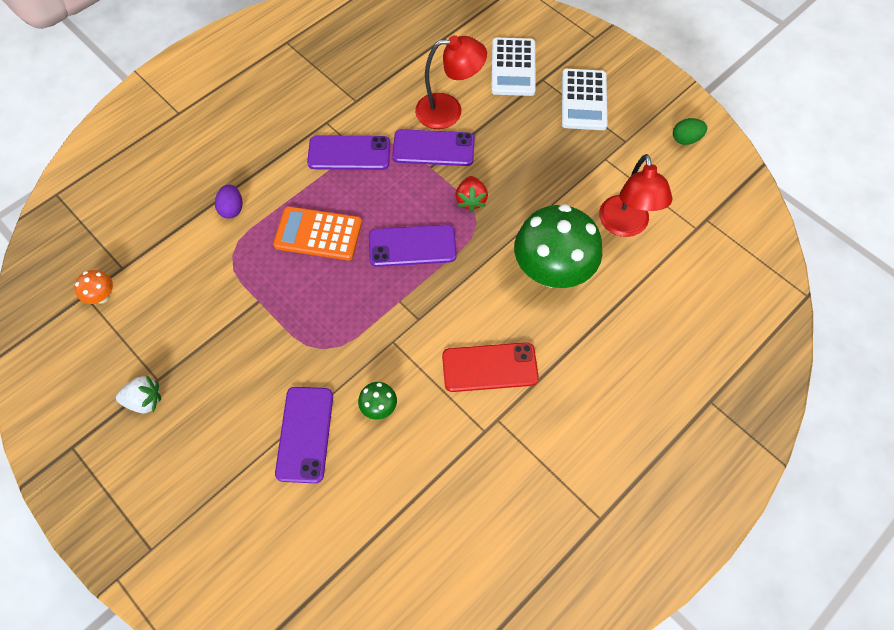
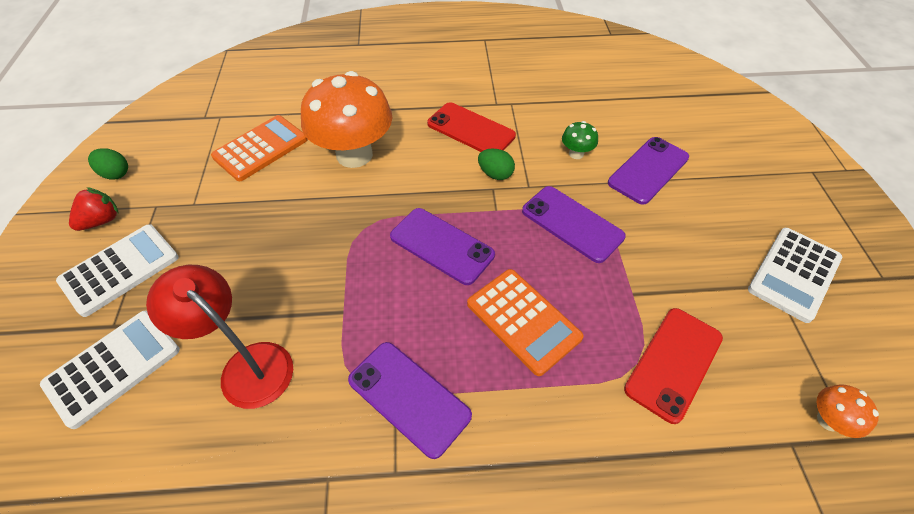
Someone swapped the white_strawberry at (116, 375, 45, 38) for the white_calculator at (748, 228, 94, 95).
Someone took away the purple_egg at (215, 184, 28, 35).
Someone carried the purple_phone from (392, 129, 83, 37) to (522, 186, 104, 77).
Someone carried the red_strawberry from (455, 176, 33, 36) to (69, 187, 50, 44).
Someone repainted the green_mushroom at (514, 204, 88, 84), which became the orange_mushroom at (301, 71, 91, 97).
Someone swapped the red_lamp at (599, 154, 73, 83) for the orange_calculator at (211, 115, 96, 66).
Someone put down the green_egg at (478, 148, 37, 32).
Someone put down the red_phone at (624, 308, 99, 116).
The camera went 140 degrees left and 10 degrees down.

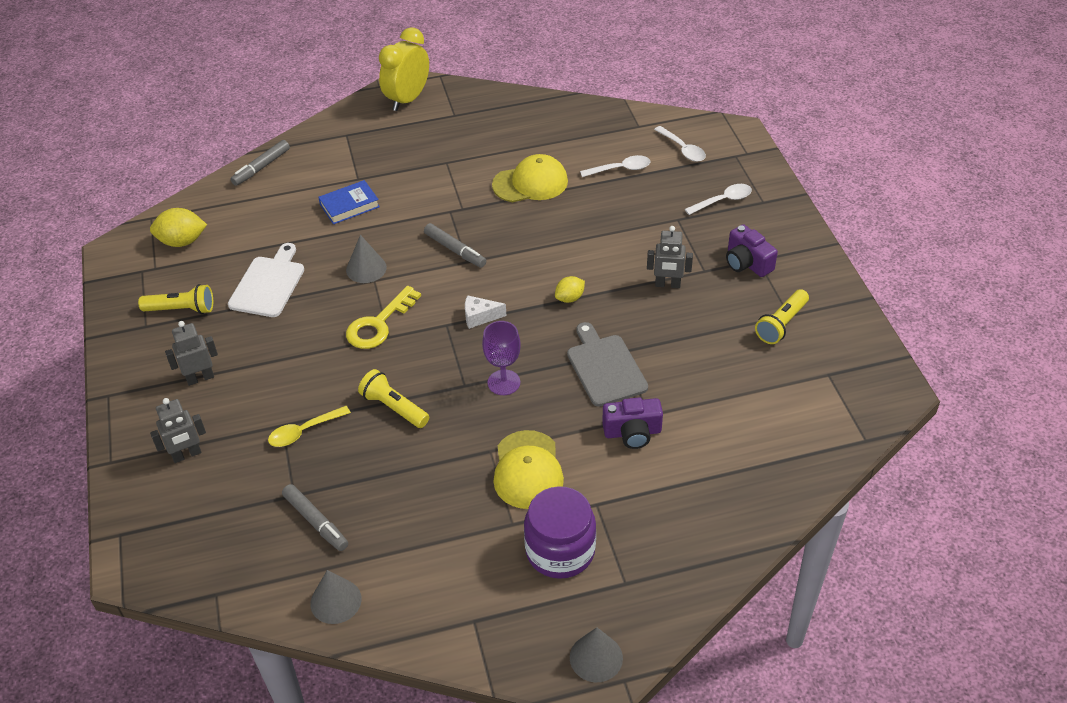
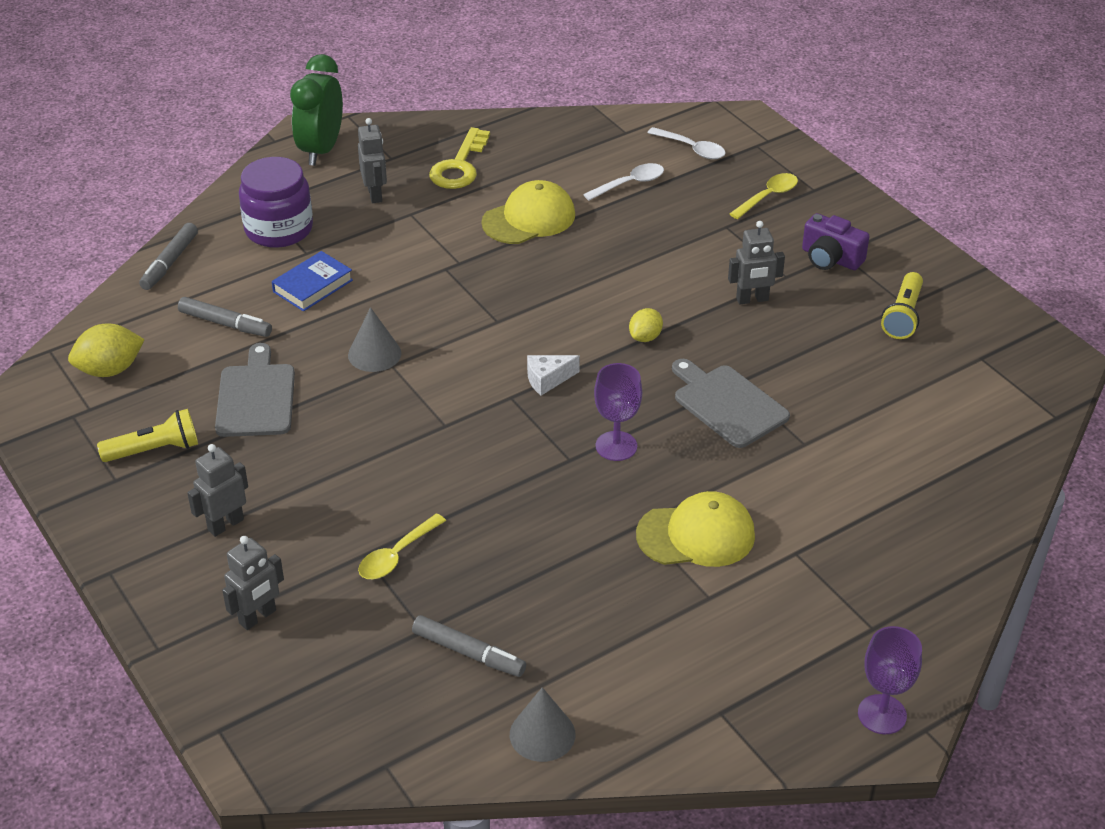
Someone repainted the white_cutting_board at (228, 243, 76, 74), which became the grey_cutting_board at (215, 343, 80, 94).
Someone carried the yellow_key from (346, 286, 75, 63) to (429, 127, 61, 62).
Someone took away the yellow_flashlight at (358, 369, 71, 59).
Someone repainted the yellow_clock at (379, 27, 50, 84), which became the green_clock at (290, 54, 53, 112).
Someone carried the grey_marker from (424, 223, 62, 45) to (178, 297, 94, 40).
Someone rotated the yellow_cap at (493, 430, 71, 79) by 75 degrees counterclockwise.
Someone carried the purple_jar from (524, 486, 72, 93) to (239, 157, 74, 91).
Someone swapped the grey_cone at (570, 628, 53, 54) for the purple_goblet at (858, 626, 64, 108).
Someone took away the purple_camera at (602, 398, 61, 51).
Someone repainted the white_spoon at (685, 184, 67, 31), which became the yellow_spoon at (730, 173, 68, 46).
Someone put down the grey_robot at (358, 118, 29, 85).
The camera went 20 degrees left and 5 degrees down.

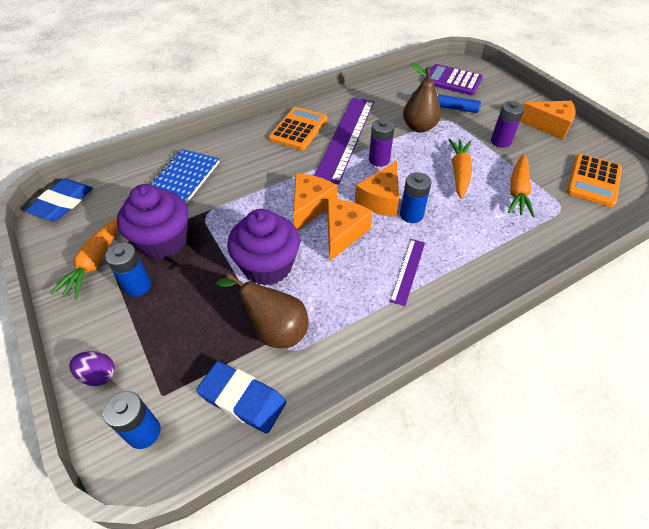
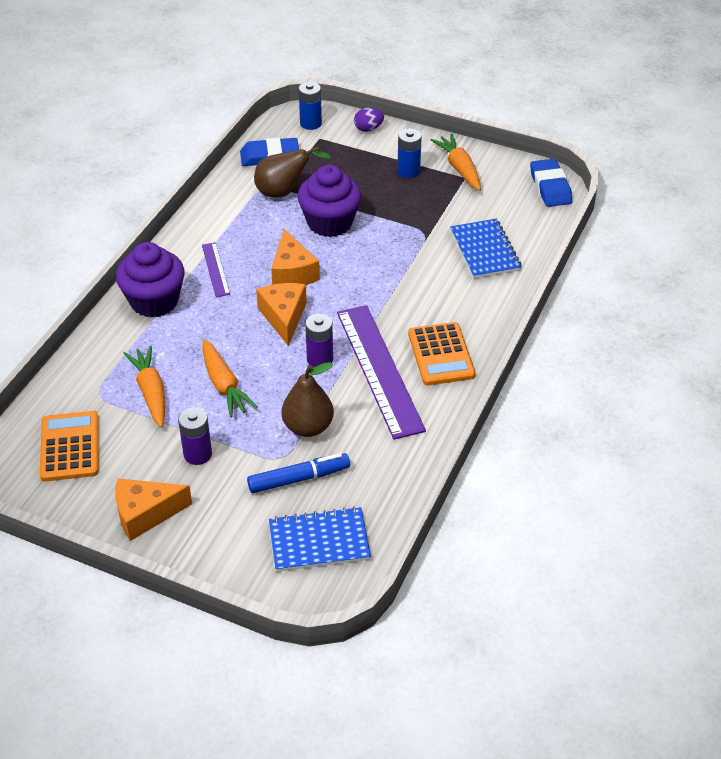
Someone carried the purple_cupcake from (117, 184, 71, 75) to (116, 242, 69, 76).
Someone took away the orange_cheese at (293, 174, 44, 56).
Someone took away the blue_battery at (400, 172, 32, 51).
Someone swapped the purple_calculator at (425, 64, 58, 31) for the blue_notebook at (269, 507, 102, 65).
The camera went 145 degrees right and 5 degrees down.

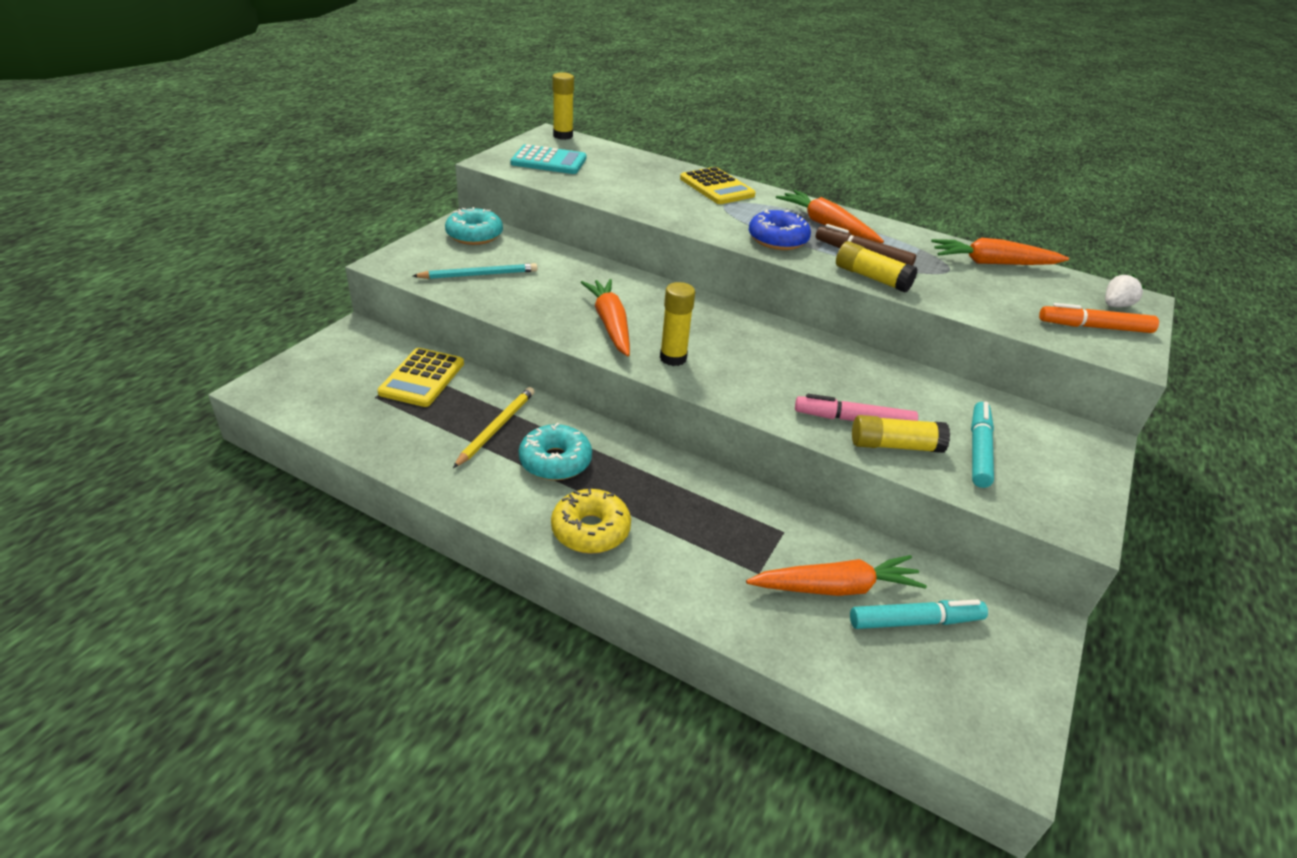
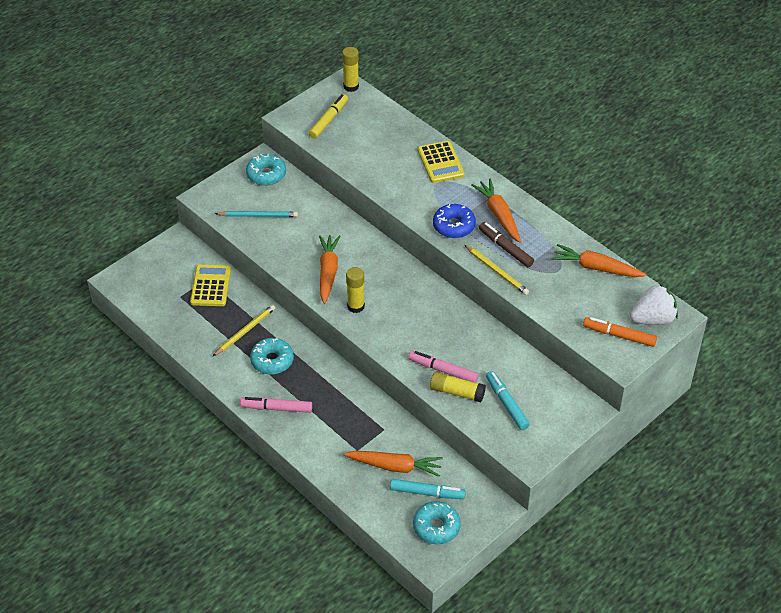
Someone rotated the yellow_calculator at (377, 348, 87, 59) by 150 degrees clockwise.
Someone swapped the turquoise_calculator at (510, 144, 76, 30) for the yellow_marker at (309, 94, 39, 45).
Someone swapped the yellow_donut at (551, 489, 80, 65) for the pink_marker at (240, 397, 72, 16).
Someone swapped the yellow_glue_stick at (836, 241, 82, 52) for the yellow_pencil at (465, 245, 64, 50).
Someone rotated the turquoise_marker at (971, 401, 23, 87) by 60 degrees counterclockwise.
Someone scaled the white_strawberry at (1105, 275, 39, 32) by 1.82.
Someone put down the turquoise_donut at (413, 501, 48, 43).
The camera went 20 degrees right and 10 degrees up.

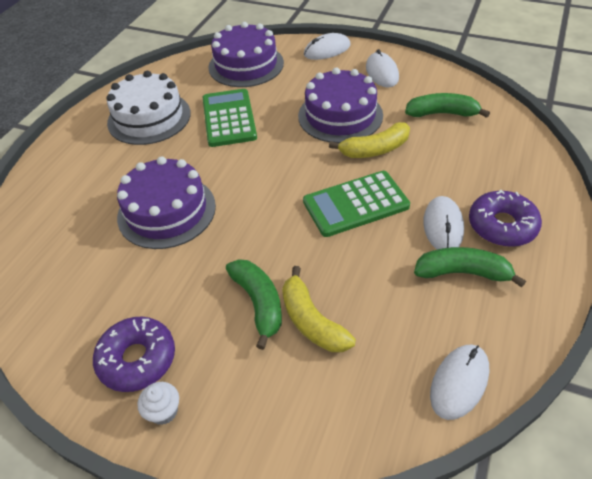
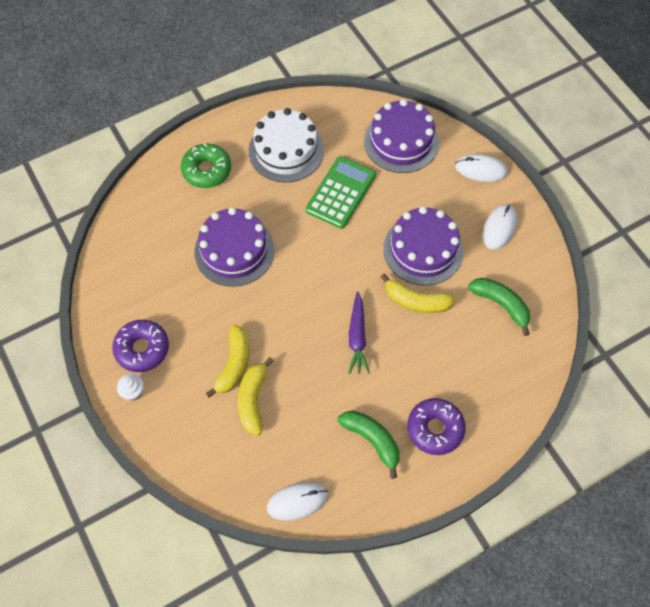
Someone repainted the green_banana at (226, 259, 56, 91), which became the yellow_banana at (206, 325, 43, 73).
Someone swapped the green_calculator at (303, 171, 107, 66) for the purple_carrot at (348, 291, 22, 83).
Someone took away the white_mouse at (423, 196, 41, 54).
Someone put down the green_donut at (181, 143, 50, 45).
The camera went 35 degrees right and 15 degrees up.

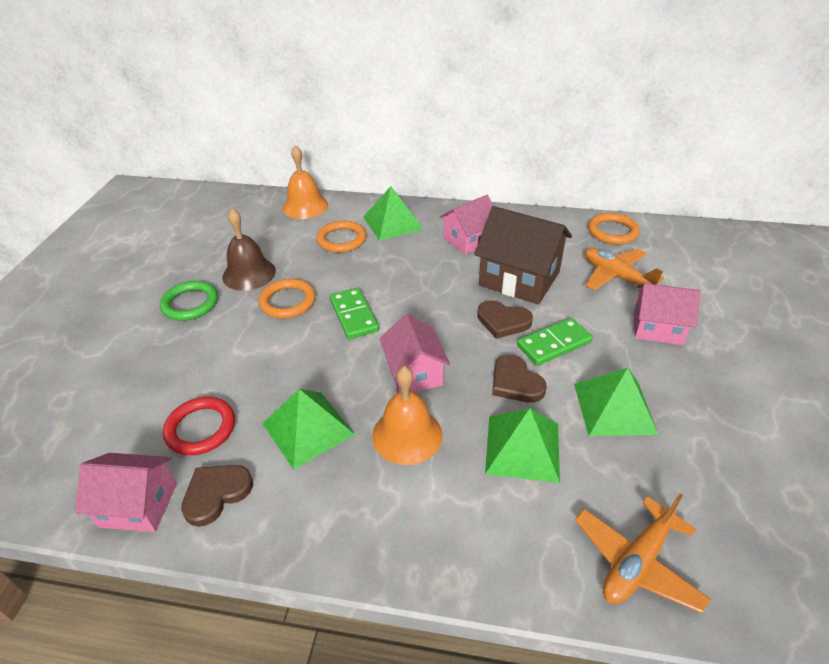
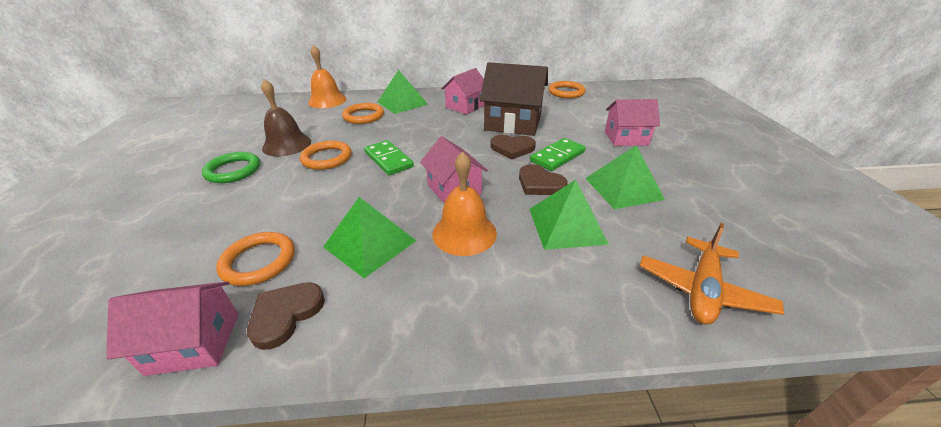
Someone repainted the red_ring at (163, 397, 72, 58), which became the orange_ring at (216, 232, 79, 54).
Someone took away the orange_plane at (585, 248, 79, 45).
The camera went 15 degrees left and 5 degrees down.

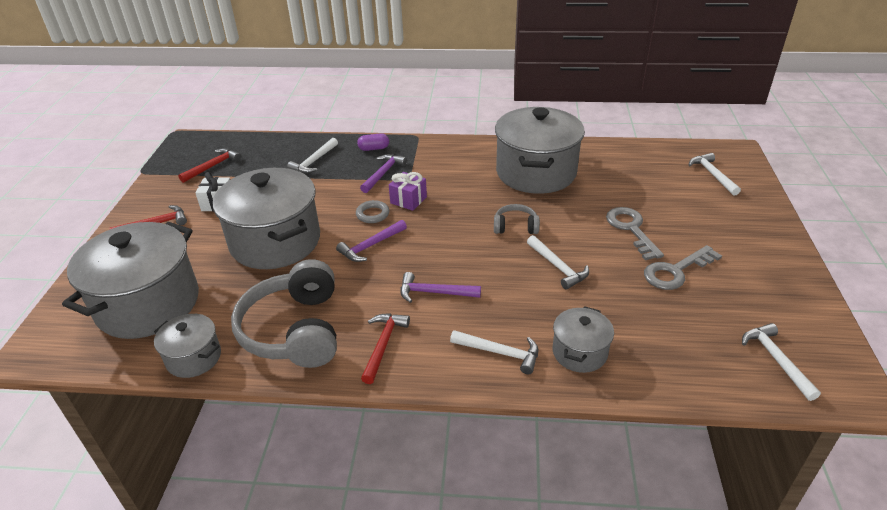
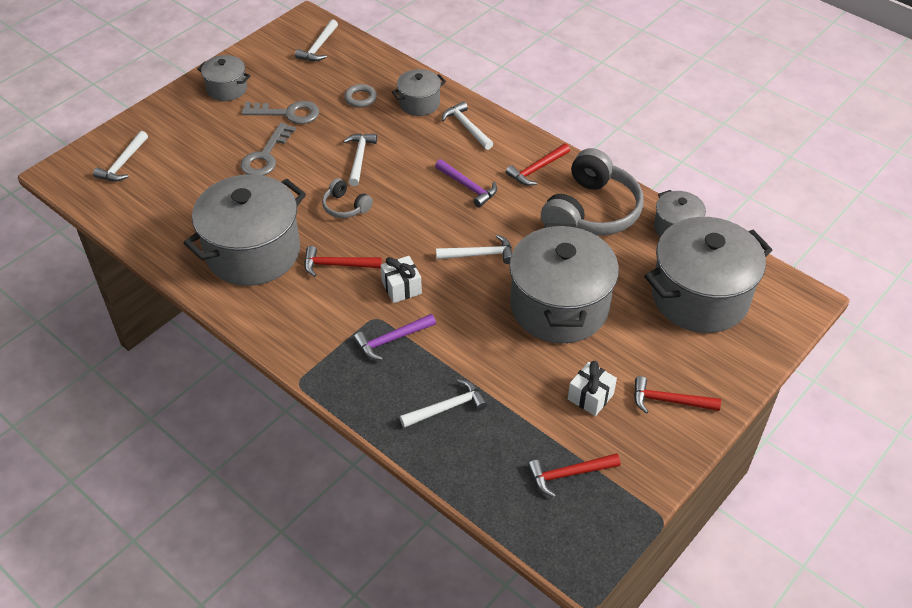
Someone repainted the purple_hammer at (336, 220, 71, 42), which became the white_hammer at (436, 234, 76, 30).
Someone carried the grey_ring from (356, 200, 33, 23) to (344, 84, 33, 23).
Someone took away the purple_capsule at (357, 133, 32, 18).
Someone repainted the purple_gift at (389, 172, 38, 39), which became the white_gift at (381, 256, 41, 47).
Someone put down the grey_pot at (197, 55, 54, 46).
Someone put down the red_hammer at (304, 246, 78, 31).
The camera went 145 degrees left and 10 degrees up.

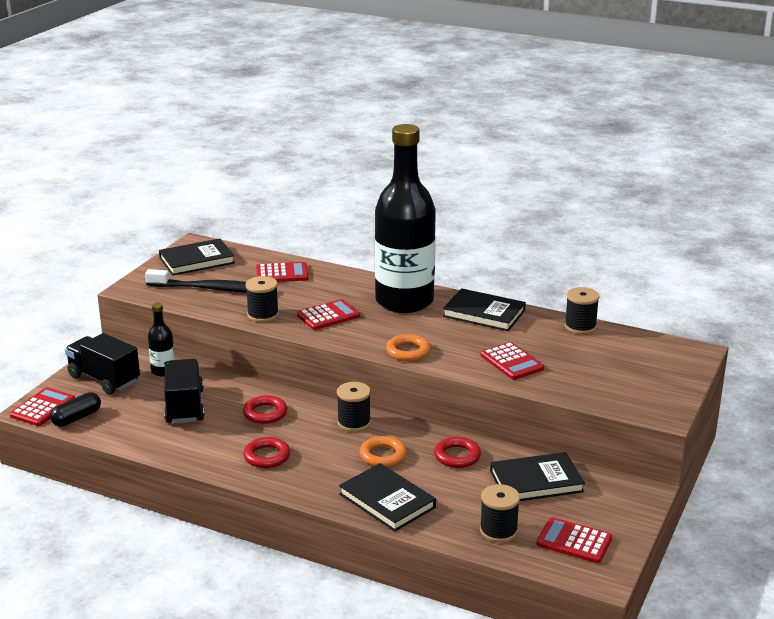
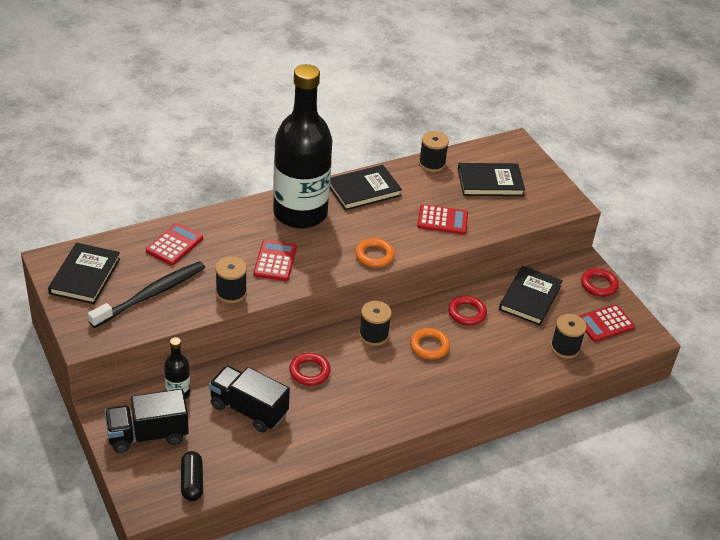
Someone took away the red_calculator at (10, 387, 65, 39).
Someone carried the red_ring from (243, 437, 47, 31) to (581, 268, 38, 29).
Someone carried the black_book from (339, 463, 97, 69) to (458, 163, 67, 33).
The camera went 55 degrees left and 15 degrees up.

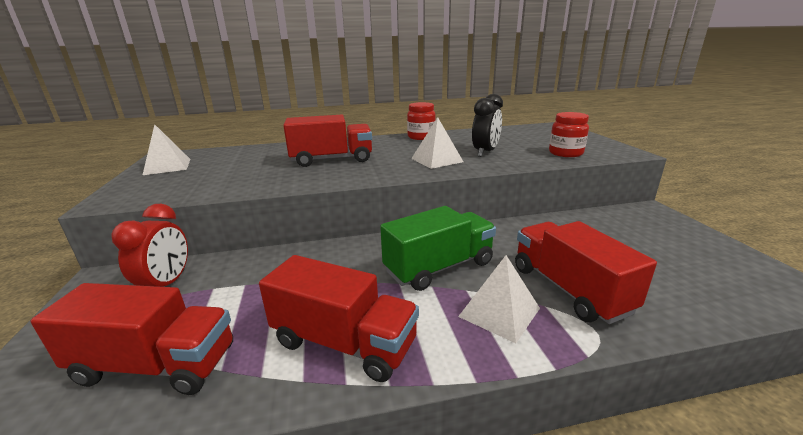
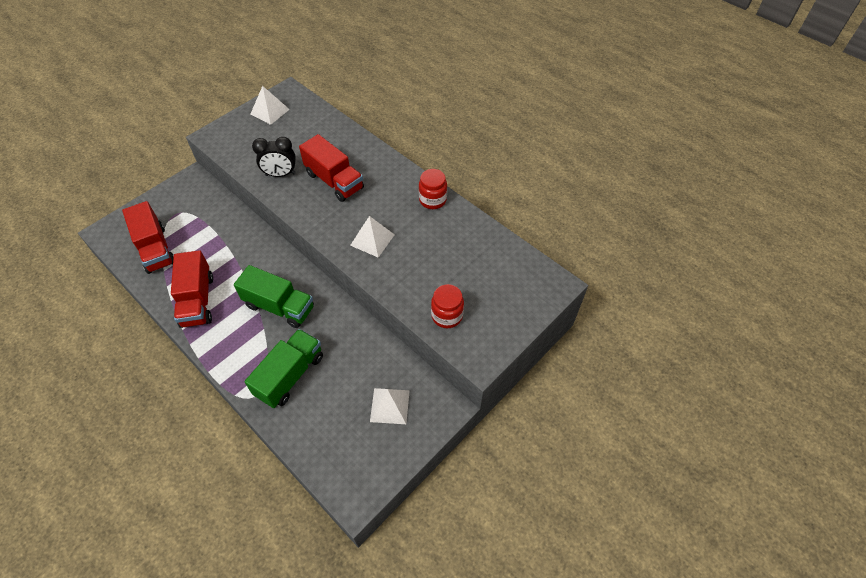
Someone took away the red_clock at (111, 204, 77, 83).
Someone carried the white_pyramid from (458, 255, 82, 88) to (370, 388, 40, 36).
Someone carried the black_clock from (472, 94, 31, 63) to (252, 137, 44, 40).
Someone repainted the red_truck at (515, 221, 142, 103), which became the green_truck at (244, 329, 79, 79).
The camera went 55 degrees right and 30 degrees up.

